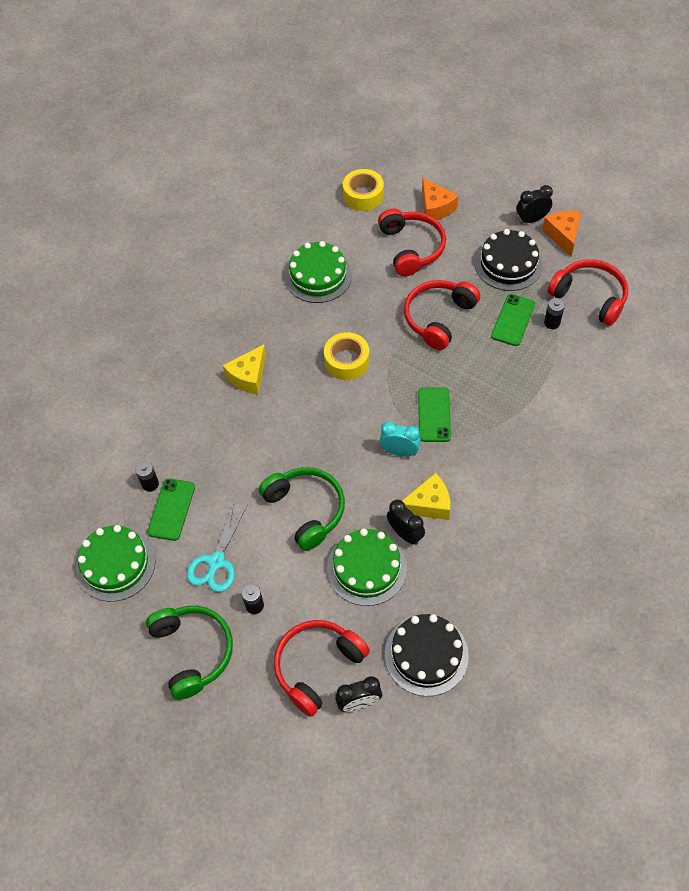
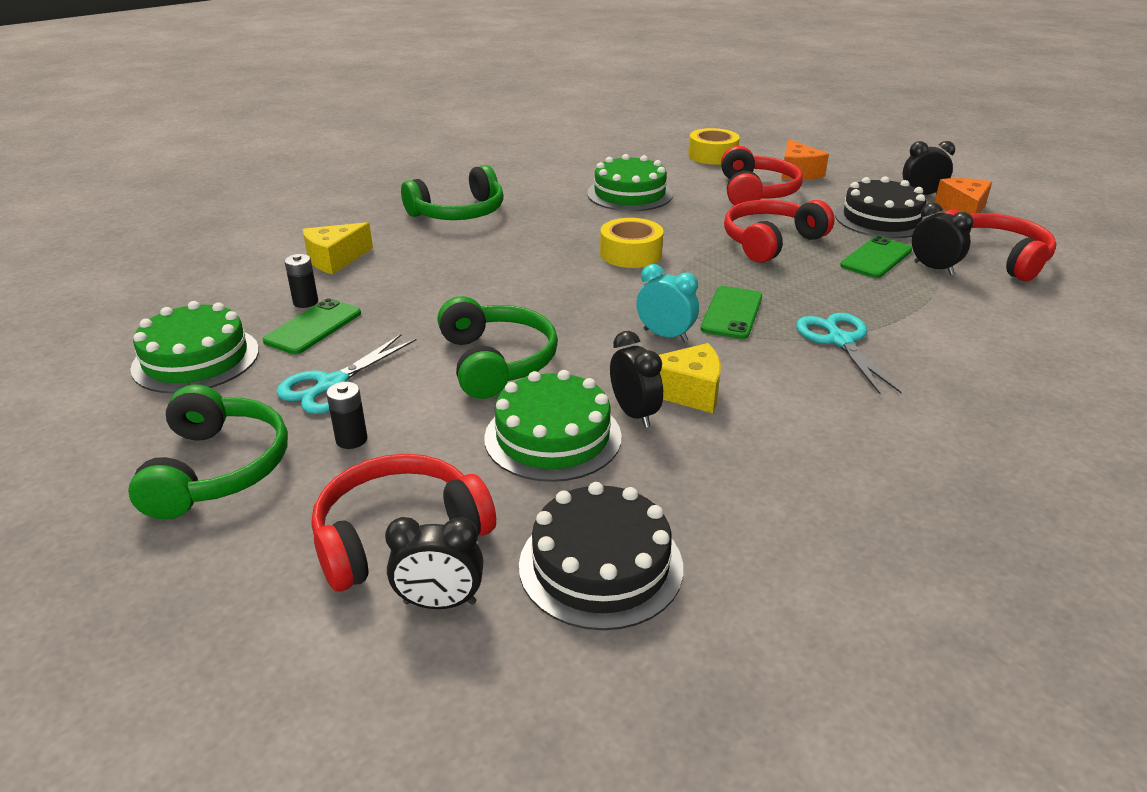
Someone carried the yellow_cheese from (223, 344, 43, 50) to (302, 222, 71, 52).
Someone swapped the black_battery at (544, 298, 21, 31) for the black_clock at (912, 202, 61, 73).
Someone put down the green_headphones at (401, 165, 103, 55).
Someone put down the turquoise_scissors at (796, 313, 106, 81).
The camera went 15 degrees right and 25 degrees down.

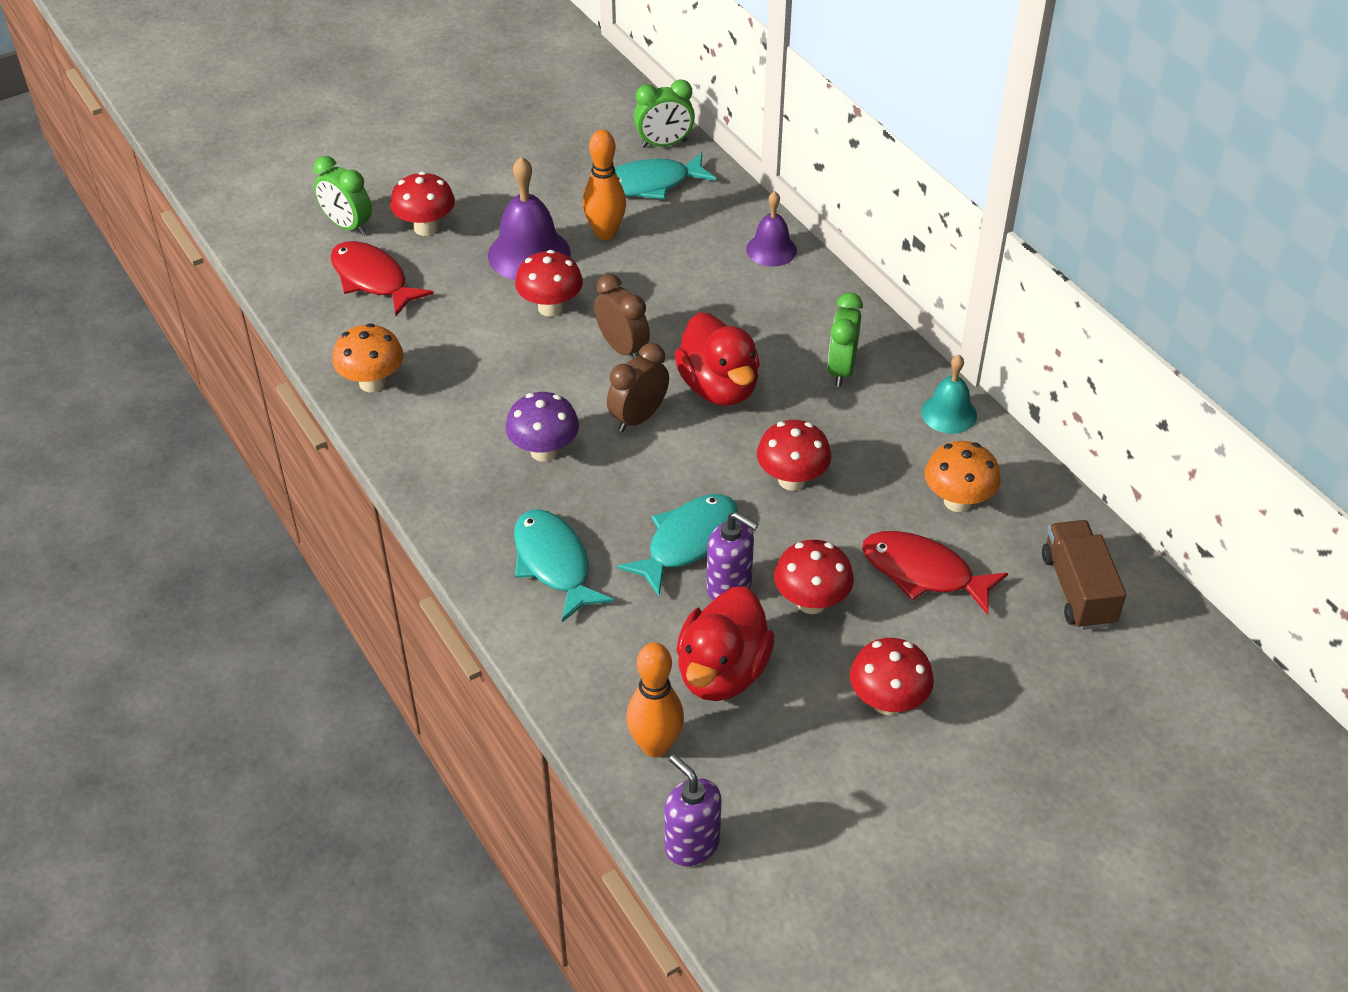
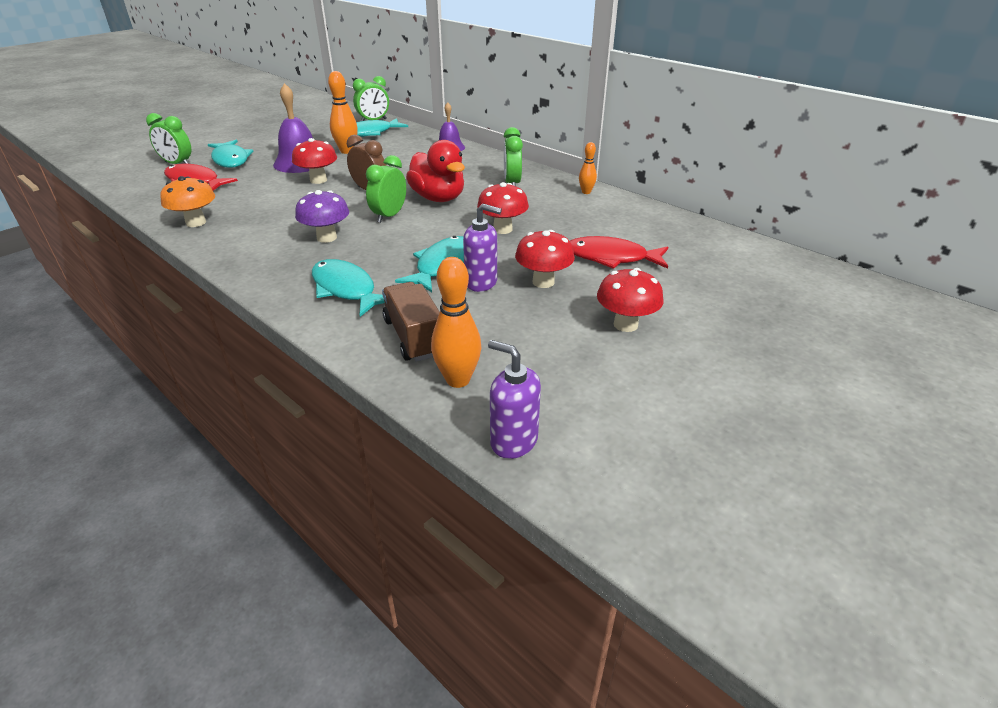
Someone swapped the red_mushroom at (390, 171, 65, 65) for the turquoise_fish at (208, 140, 45, 28).
Someone repainted the brown_clock at (607, 343, 62, 89), which became the green_clock at (366, 155, 40, 68).
Someone took away the red_duck at (676, 586, 99, 115).
Someone swapped the turquoise_bell at (921, 355, 56, 79) for the orange_bowling_pin at (579, 142, 18, 52).
Someone took away the orange_mushroom at (925, 441, 76, 71).
Someone carried the brown_truck from (1042, 520, 84, 110) to (382, 282, 58, 80).
The camera went 15 degrees left and 10 degrees down.

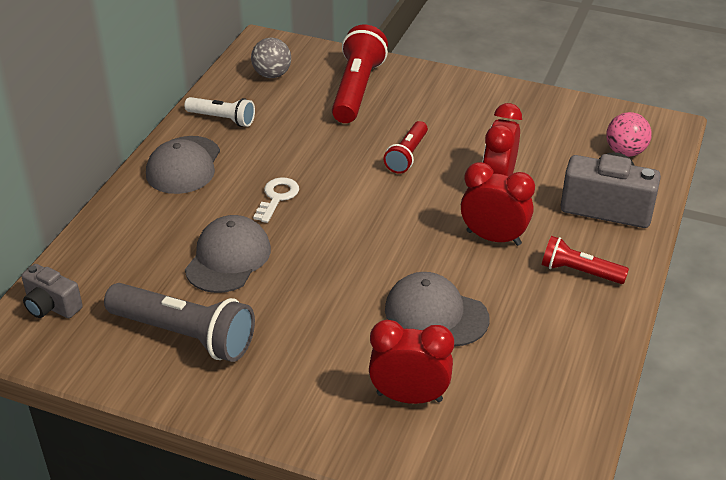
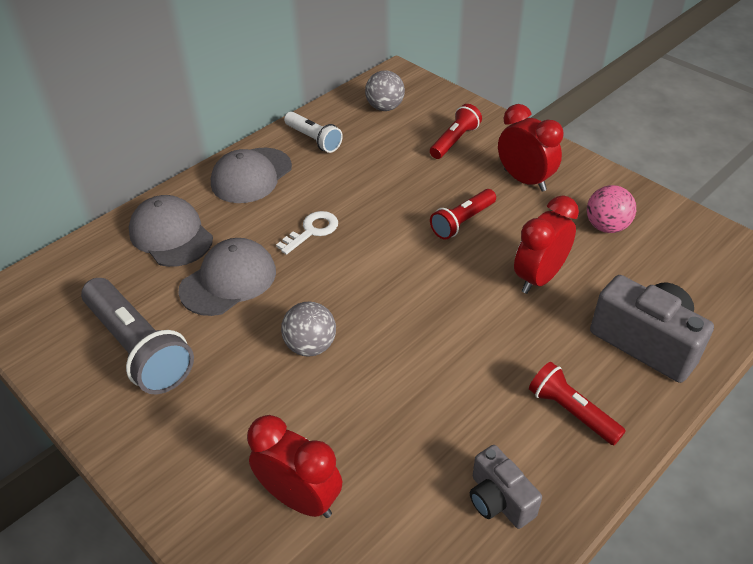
Someone carried the grey_camera from (21, 264, 62, 54) to (470, 445, 72, 84).
Someone scaled the red_flashlight at (332, 25, 56, 98) by 0.58.
Someone carried the grey_cap from (385, 272, 105, 75) to (129, 195, 84, 72).
Someone carried the red_clock from (461, 162, 74, 84) to (498, 104, 65, 87).
Someone carried the pink_ball from (606, 112, 46, 45) to (587, 185, 49, 48).
Someone put down the grey_ball at (281, 302, 55, 55).
The camera went 25 degrees right and 5 degrees up.

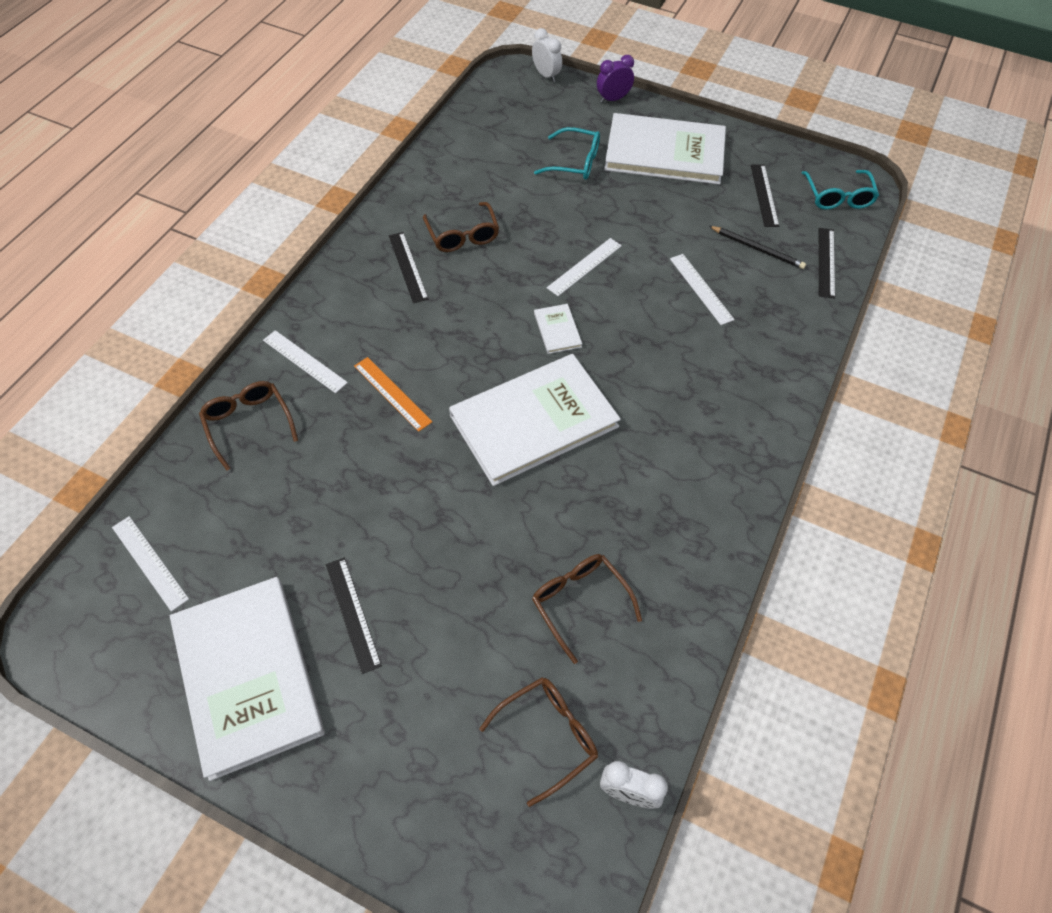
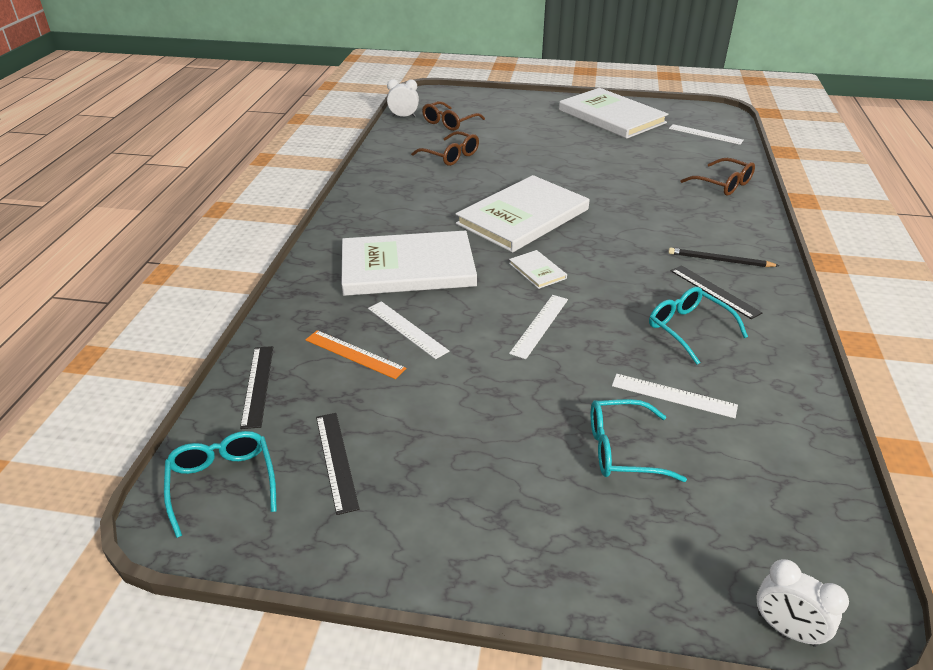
Someone carried the white_ruler from (263, 330, 85, 63) to (612, 374, 126, 44).
Someone took away the black_ruler at (326, 558, 56, 116).
Someone carried the orange_ruler from (354, 357, 78, 75) to (305, 330, 102, 49).
Someone repainted the brown_glasses at (423, 202, 76, 50), which became the turquoise_glasses at (649, 287, 99, 78).
Someone took away the purple_clock at (597, 55, 37, 48).
Someone carried the white_book from (604, 113, 122, 72) to (342, 230, 135, 66).
Someone carried the black_pencil from (709, 226, 97, 43) to (668, 248, 111, 19).
The camera went 165 degrees right and 20 degrees down.

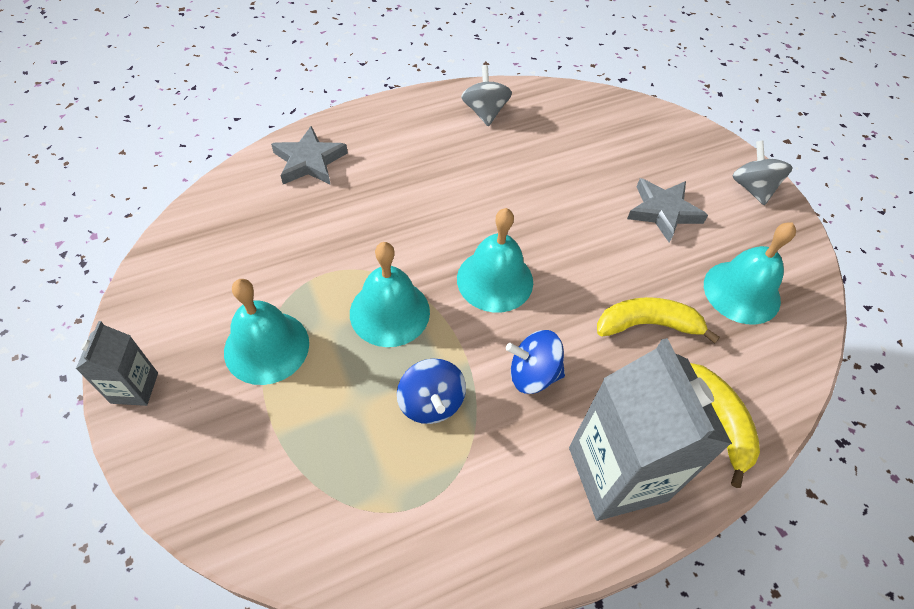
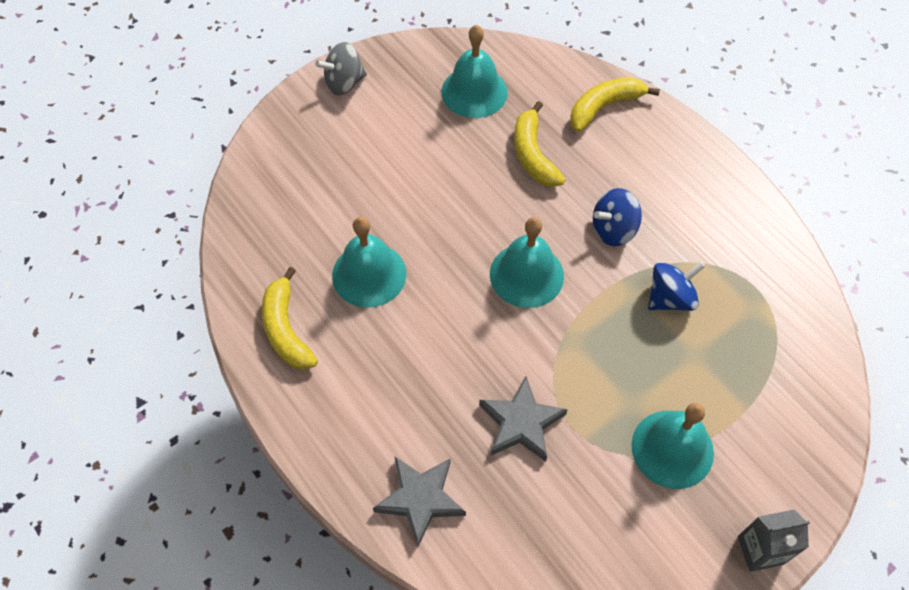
Someone carried the turquoise_bell from (350, 242, 80, 105) to (332, 217, 74, 91).
Someone swapped the grey_spinning_top at (461, 65, 51, 62) for the yellow_banana at (262, 267, 56, 103).
Someone rotated the blue_spinning_top at (506, 330, 59, 64) by 75 degrees clockwise.
Someone took away the grey_carton at (569, 338, 163, 183).
Someone carried the grey_star from (627, 178, 81, 65) to (479, 376, 89, 86).
The camera went 100 degrees left and 5 degrees up.

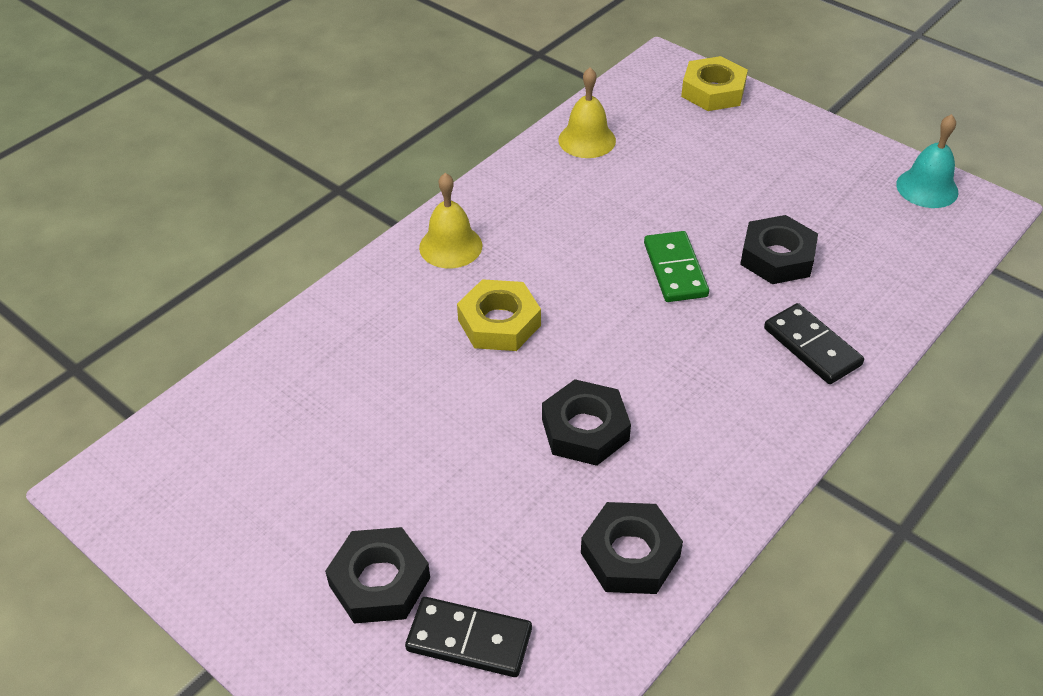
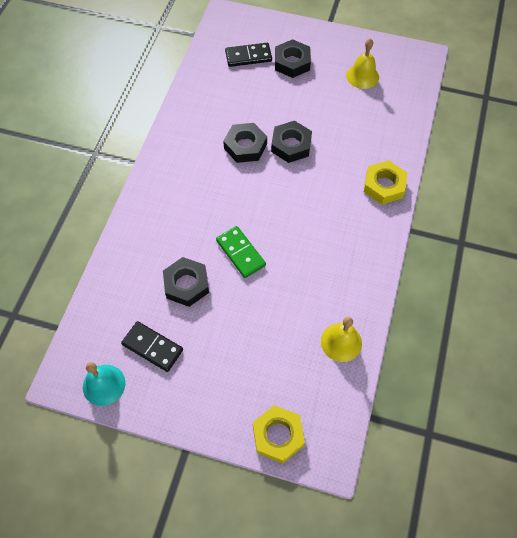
Someone carried the yellow_bell from (419, 173, 63, 95) to (346, 38, 33, 51).
Someone carried the yellow_nut from (457, 279, 84, 72) to (364, 160, 43, 44).
Someone carried the black_nut from (581, 502, 102, 92) to (271, 121, 41, 42).
Someone carried the black_domino from (764, 303, 100, 81) to (121, 321, 62, 51).
The camera went 155 degrees right and 15 degrees up.

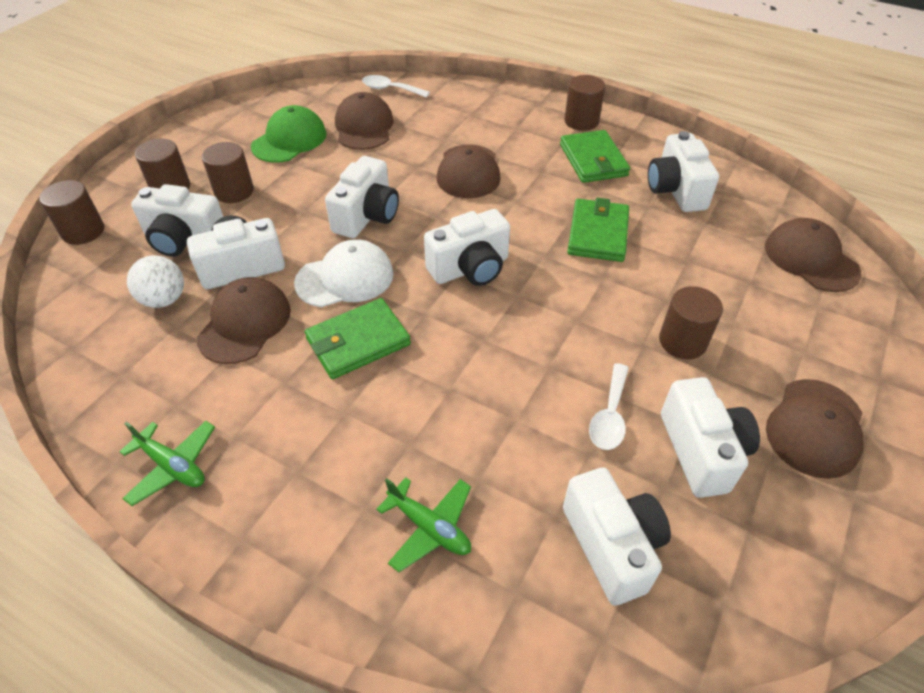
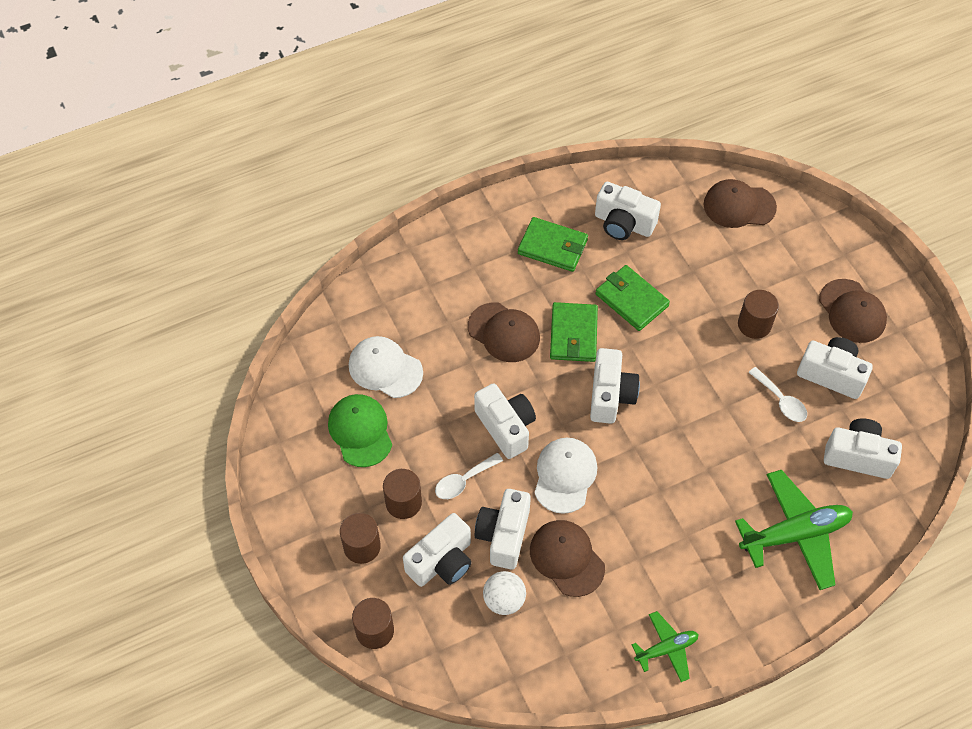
Someone carried the green_wallet from (305, 298, 106, 81) to (550, 302, 48, 60).
Someone repainted the brown_cap at (335, 92, 59, 58), which became the white_cap at (349, 336, 74, 62).
Someone carried the white_spoon from (362, 75, 68, 23) to (435, 453, 68, 46).
Someone scaled the green_plane at (376, 477, 95, 95) by 1.81.
Someone took away the brown_cylinder at (564, 75, 41, 56).
The camera went 55 degrees left and 10 degrees up.

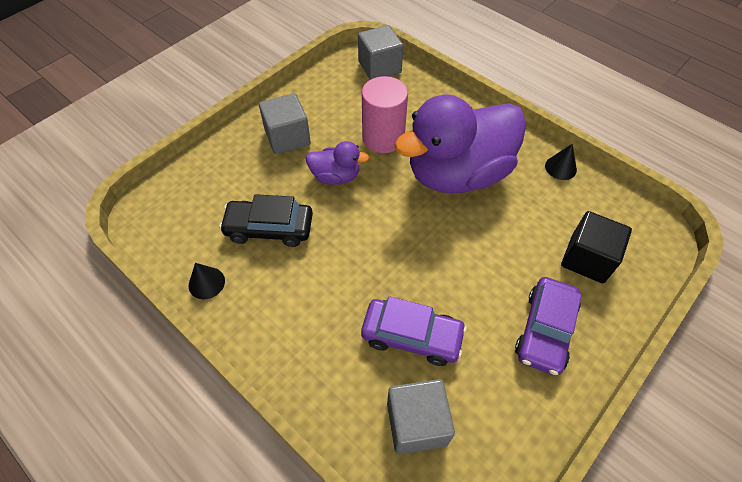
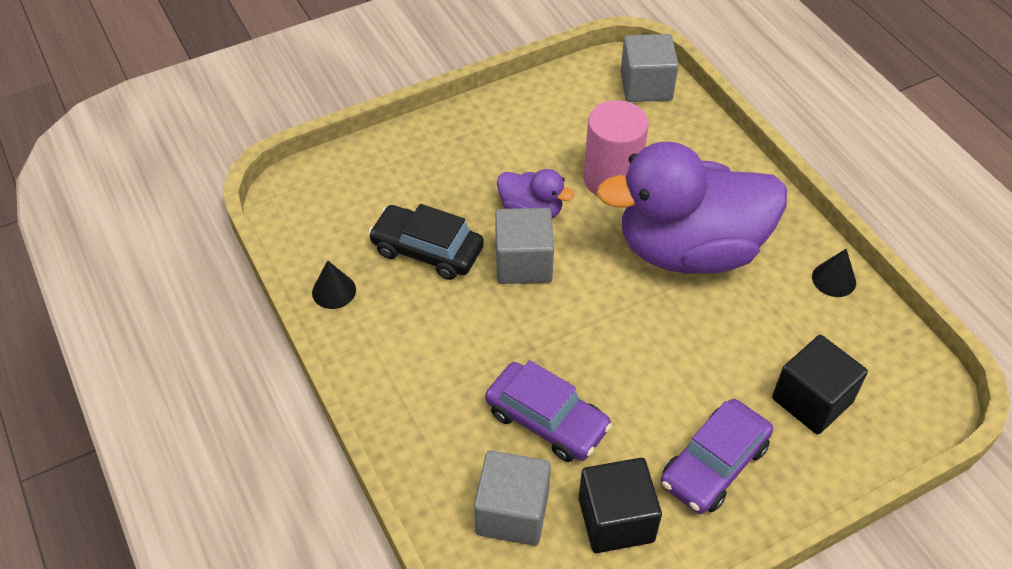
Someone carried the grey_cube from (259, 93, 52, 61) to (495, 208, 59, 76).
Someone put down the black_cube at (579, 458, 83, 95).
The camera went 20 degrees right and 5 degrees down.

